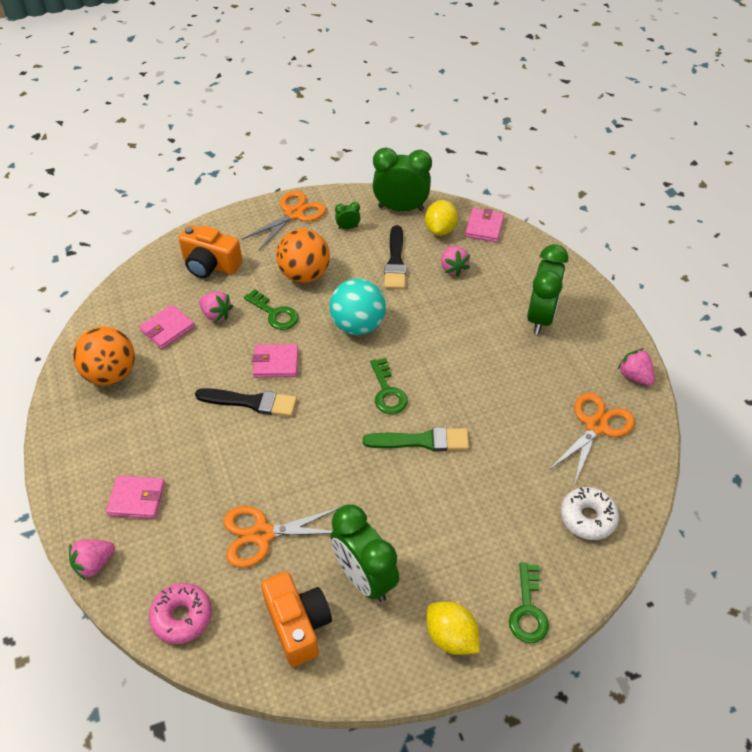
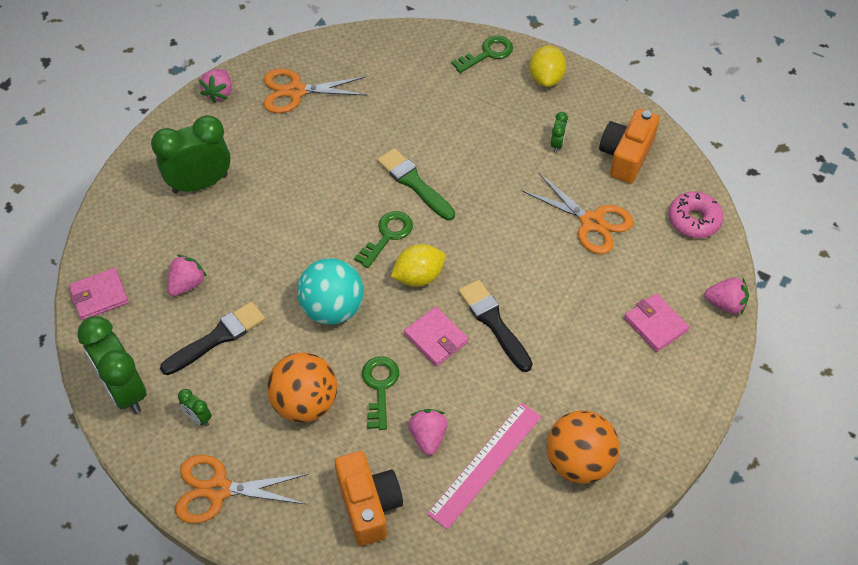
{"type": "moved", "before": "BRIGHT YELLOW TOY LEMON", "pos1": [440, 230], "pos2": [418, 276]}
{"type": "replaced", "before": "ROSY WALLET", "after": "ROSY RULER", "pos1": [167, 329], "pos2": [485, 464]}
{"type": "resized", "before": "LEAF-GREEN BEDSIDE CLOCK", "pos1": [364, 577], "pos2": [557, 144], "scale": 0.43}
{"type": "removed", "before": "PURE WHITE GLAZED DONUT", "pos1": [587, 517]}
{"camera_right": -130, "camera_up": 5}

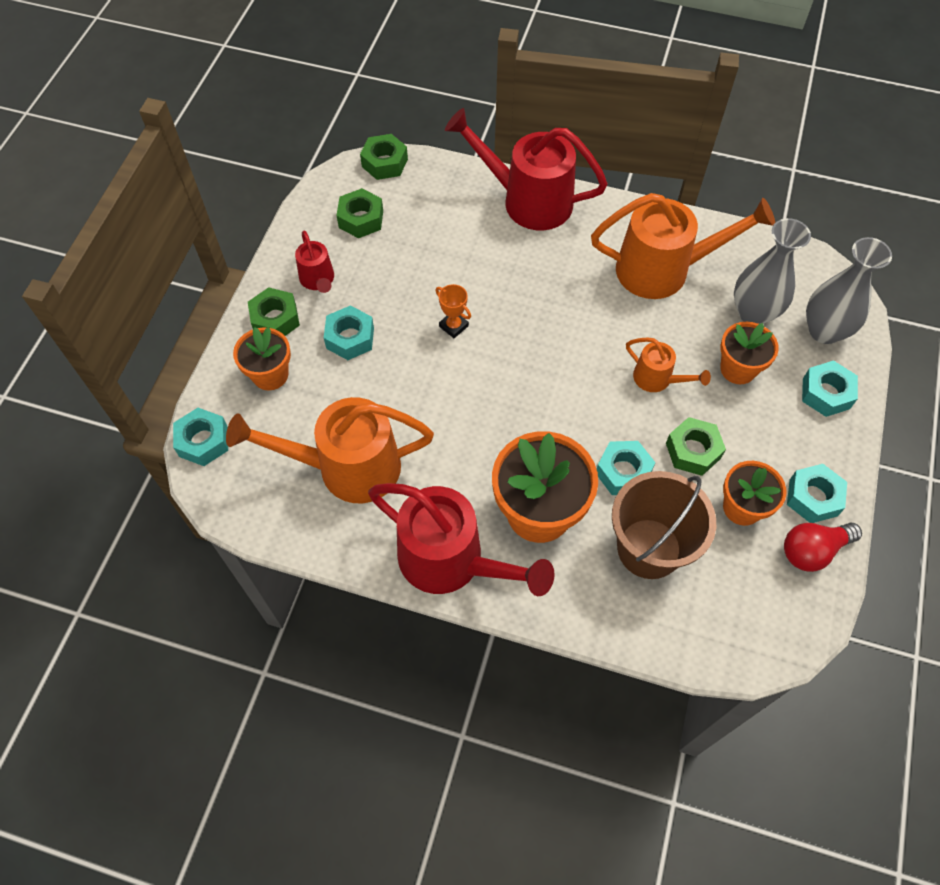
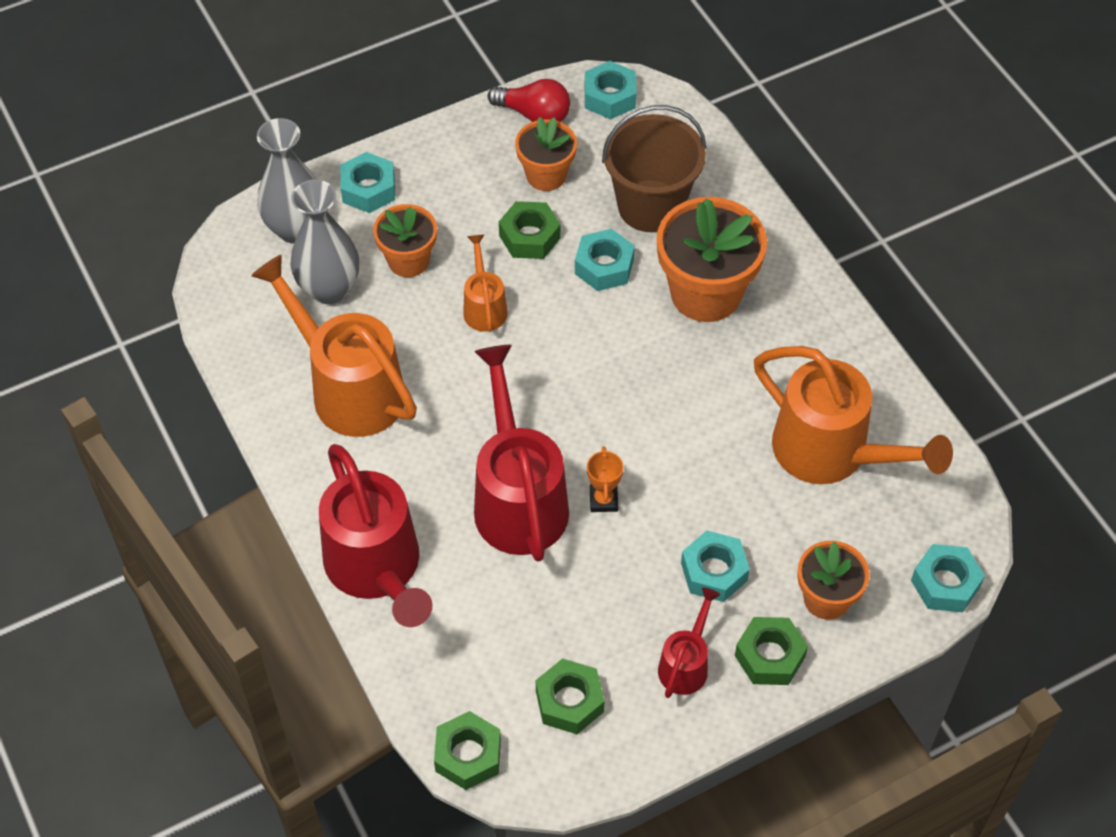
{"type": "moved", "before": "RED WATERING CAN", "pos1": [452, 561], "pos2": [517, 497]}
{"type": "moved", "before": "TEAL HEXAGON NUT", "pos1": [813, 497], "pos2": [610, 97]}
{"camera_right": -135, "camera_up": -5}

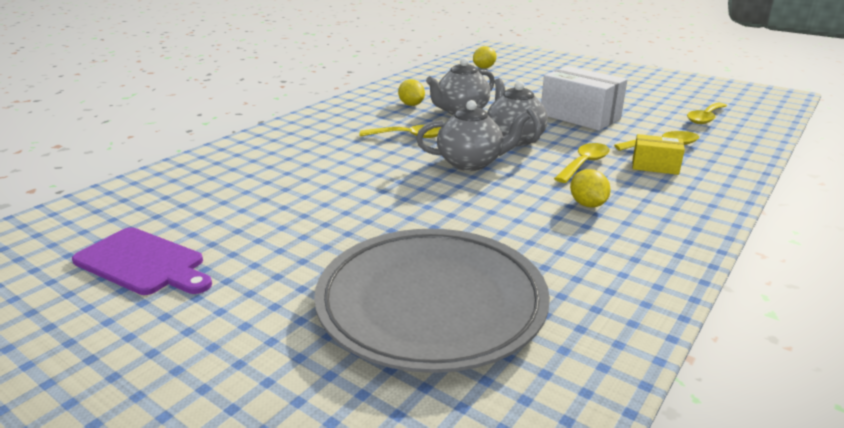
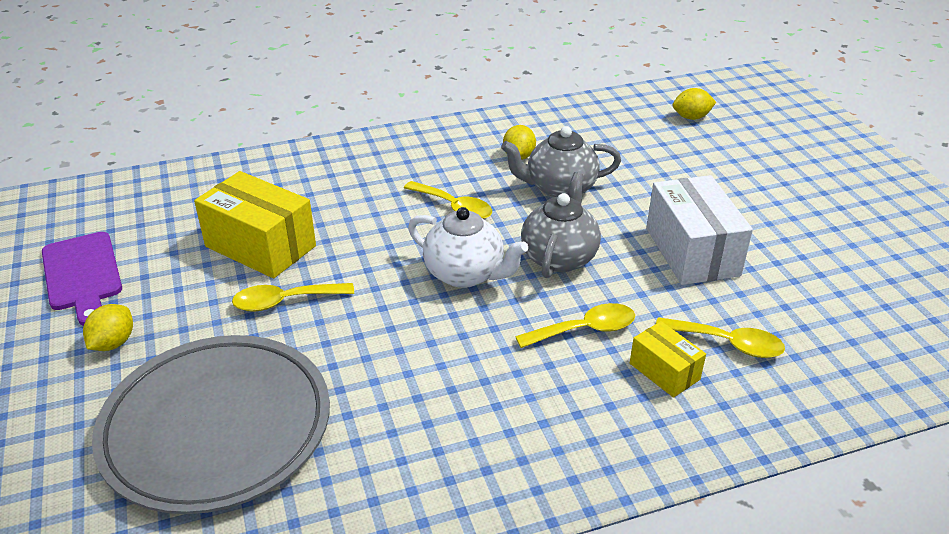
{"type": "moved", "before": "BRIGHT YELLOW TOY LEMON", "pos1": [587, 204], "pos2": [113, 343]}
{"type": "added", "after": "BRIGHT YELLOW PACKAGE", "pos2": [260, 246]}
{"type": "moved", "before": "BRIGHT YELLOW SPOON", "pos1": [705, 118], "pos2": [285, 301]}
{"type": "recoloured", "before": "GRAY CHINA TEAPOT", "after": "PURE WHITE CHINA TEAPOT", "pos1": [471, 163], "pos2": [465, 274]}
{"camera_right": 35, "camera_up": 10}

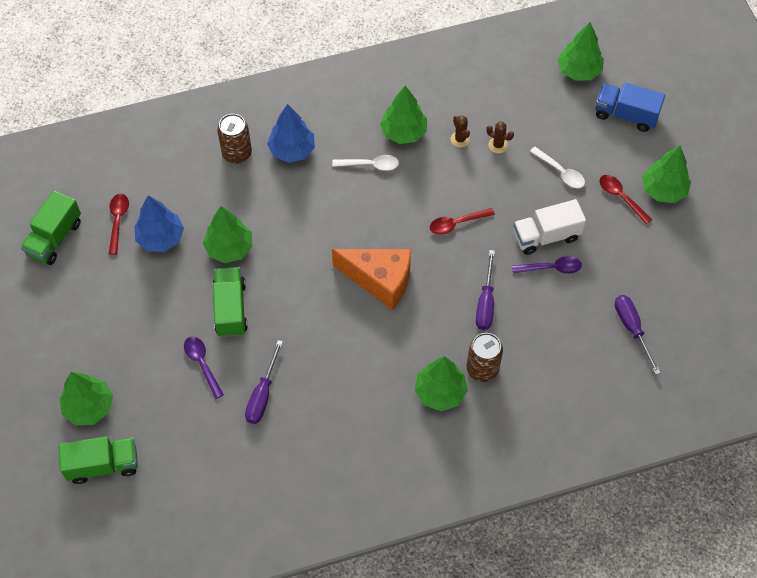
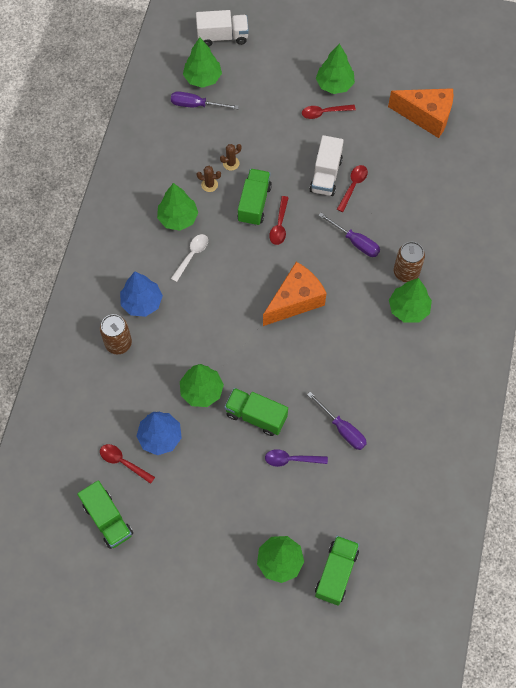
{"type": "moved", "before": "ROYAL PURPLE FLAT SCREWDRIVER", "pos1": [632, 329], "pos2": [196, 105]}
{"type": "added", "after": "PURE WHITE LORRY", "pos2": [222, 37]}
{"type": "added", "after": "LEAF-GREEN LORRY", "pos2": [254, 204]}
{"type": "recoloured", "before": "ROYAL PURPLE SPOON", "after": "RED SPOON", "pos1": [551, 268], "pos2": [353, 186]}
{"type": "added", "after": "BRIGHT ORANGE PIECE OF CHEESE", "pos2": [426, 116]}
{"type": "removed", "before": "PURE WHITE SPOON", "pos1": [560, 172]}
{"type": "removed", "before": "ROYAL BLUE LORRY", "pos1": [625, 115]}
{"camera_right": -60, "camera_up": 5}

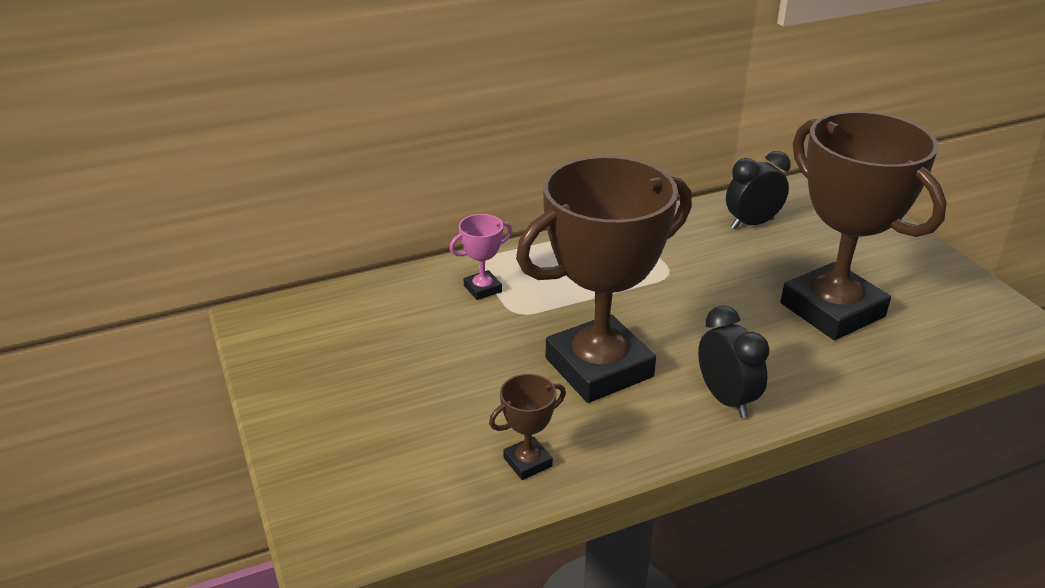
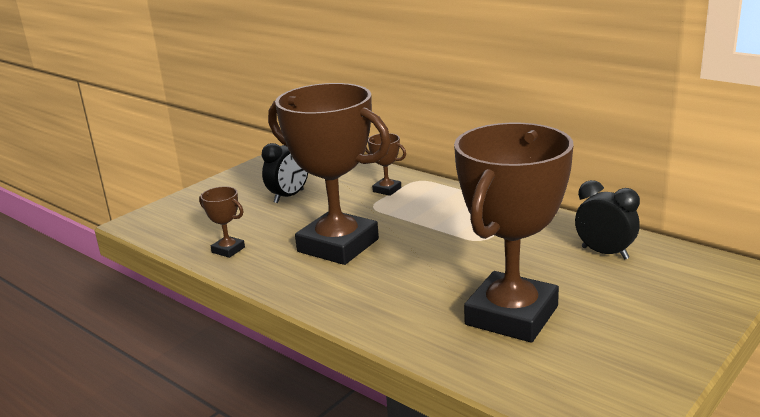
{"type": "moved", "before": "JET-BLACK BEDSIDE CLOCK", "pos1": [726, 399], "pos2": [289, 196]}
{"type": "recoloured", "before": "ROSY AWARD CUP", "after": "BROWN AWARD CUP", "pos1": [482, 289], "pos2": [387, 190]}
{"camera_right": 65, "camera_up": -10}

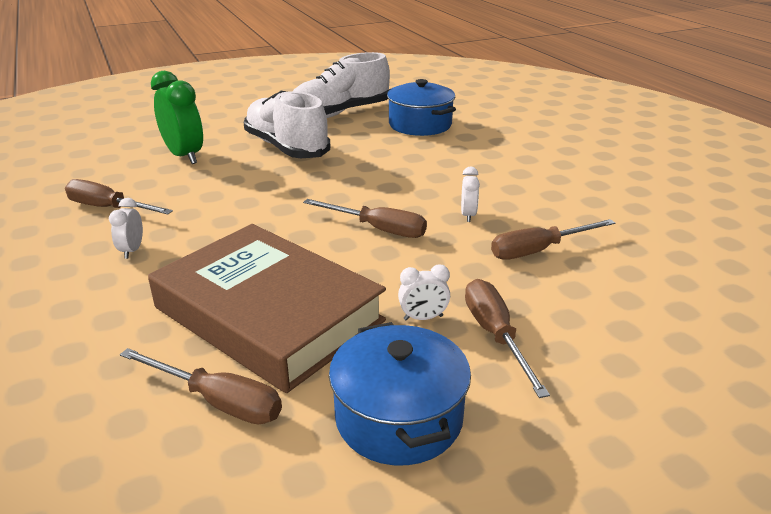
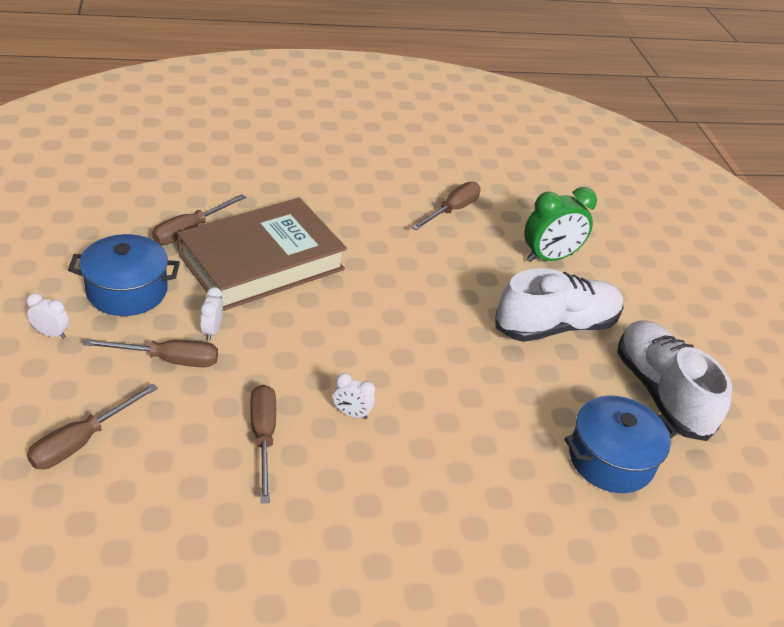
{"type": "moved", "before": "PURE WHITE BEDSIDE CLOCK", "pos1": [132, 250], "pos2": [51, 334]}
{"type": "moved", "before": "BROWN FLAT SCREWDRIVER", "pos1": [378, 229], "pos2": [81, 441]}
{"camera_right": 100, "camera_up": 10}

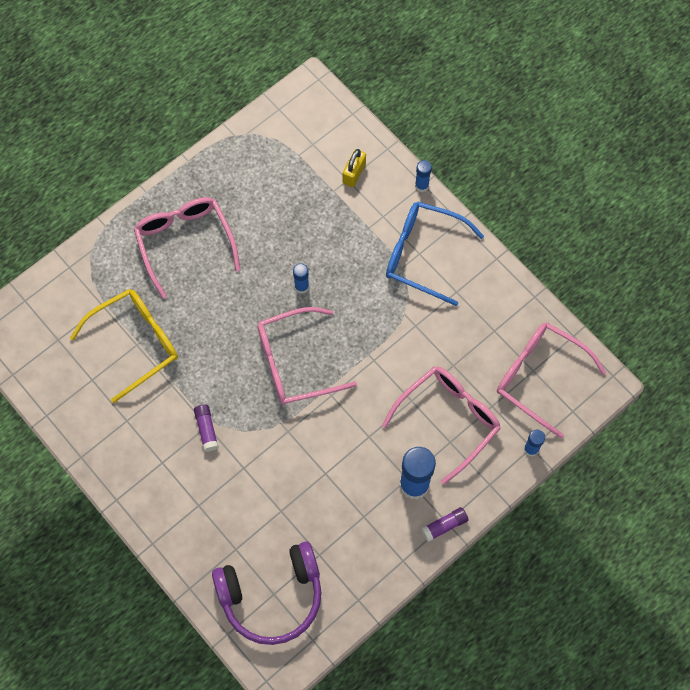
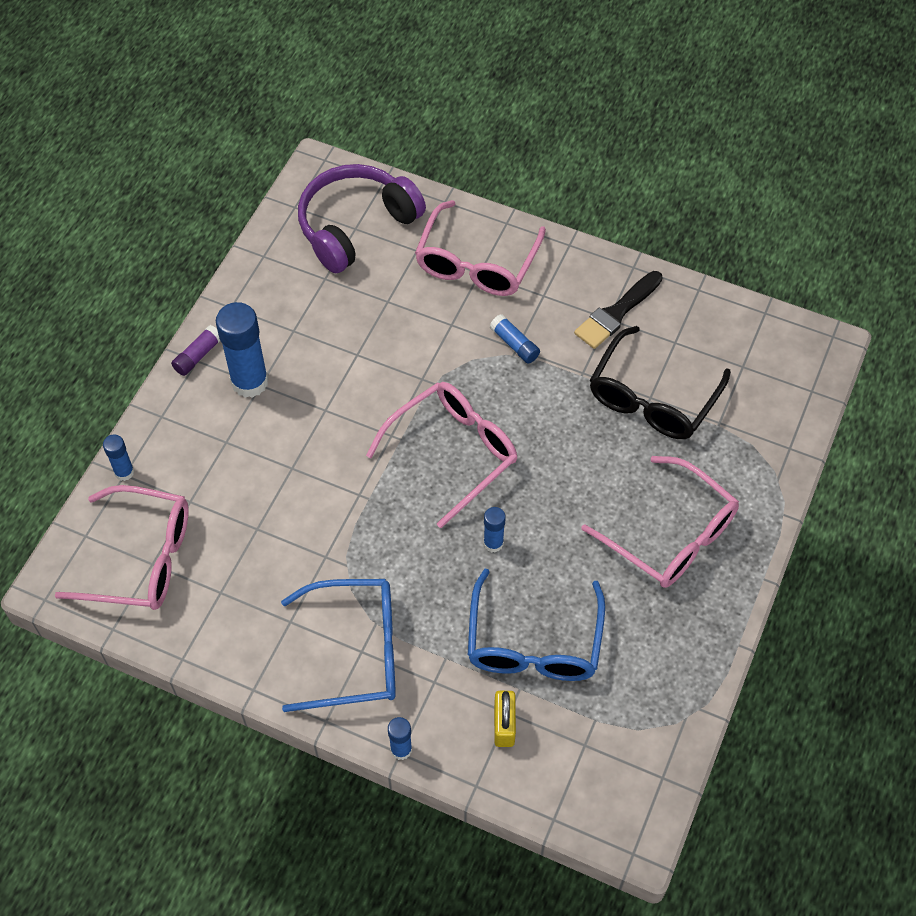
{"type": "moved", "before": "ROSY EYEGLASSES", "pos1": [448, 420], "pos2": [476, 263]}
{"type": "added", "after": "ROYAL BLUE EYEGLASSES", "pos2": [534, 642]}
{"type": "recoloured", "before": "ROYAL PURPLE GLUE STICK", "after": "ROYAL BLUE GLUE STICK", "pos1": [206, 429], "pos2": [514, 344]}
{"type": "added", "after": "JET-BLACK PAINT BRUSH", "pos2": [616, 313]}
{"type": "recoloured", "before": "BRIGHT YELLOW EYEGLASSES", "after": "JET-BLACK EYEGLASSES", "pos1": [135, 343], "pos2": [652, 398]}
{"camera_right": 155, "camera_up": -10}

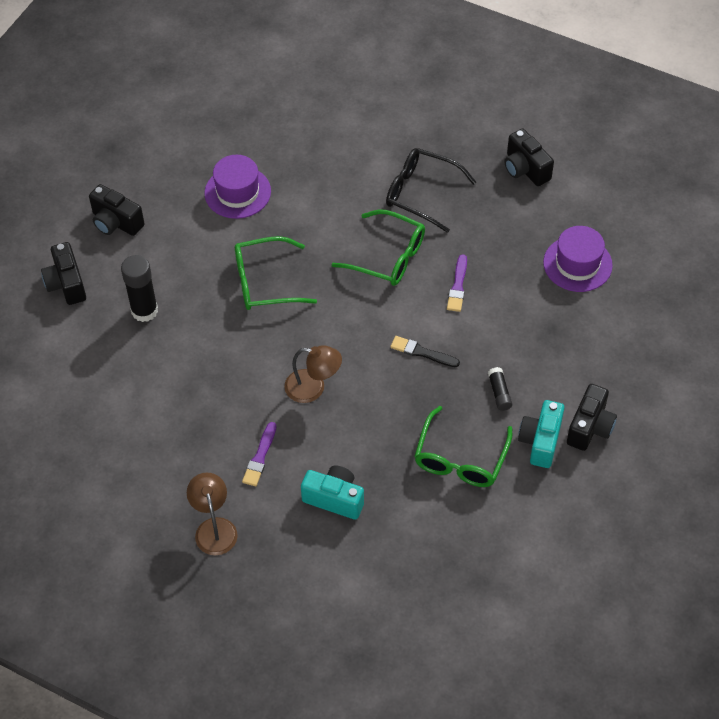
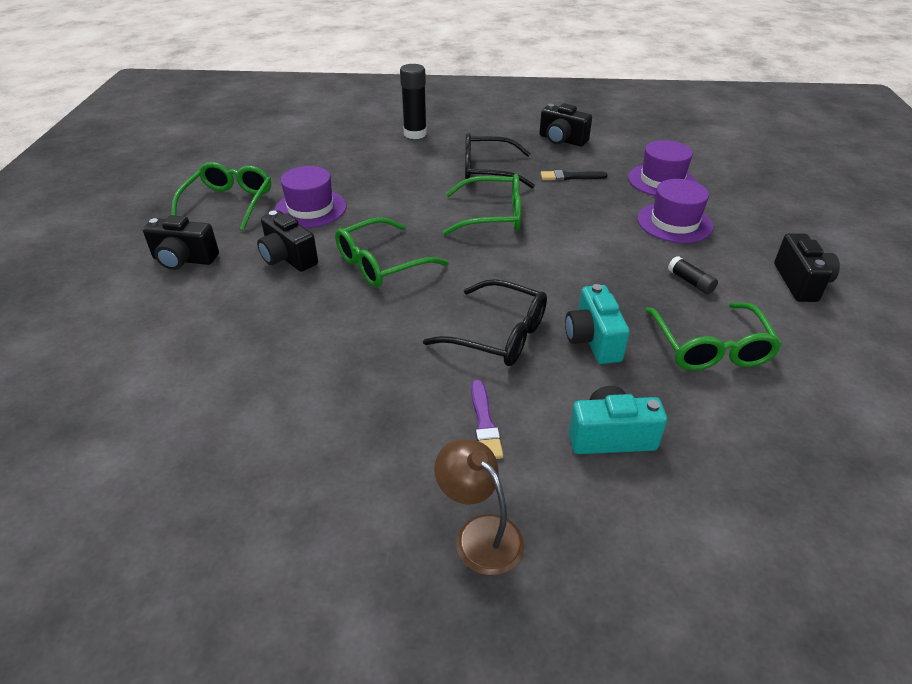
{"type": "added", "after": "LEAF-GREEN EYEGLASSES", "pos2": [228, 203]}
{"type": "moved", "before": "JET-BLACK COMPACT CAMERA", "pos1": [66, 284], "pos2": [288, 258]}
{"type": "moved", "before": "JET-BLACK GLUE STICK", "pos1": [144, 311], "pos2": [415, 134]}
{"type": "replaced", "before": "BROWN READING LAMP", "after": "JET-BLACK EYEGLASSES", "pos1": [313, 388], "pos2": [498, 335]}
{"type": "moved", "before": "JET-BLACK PAINT BRUSH", "pos1": [422, 352], "pos2": [570, 177]}
{"type": "moved", "before": "TEAL COMPACT CAMERA", "pos1": [540, 441], "pos2": [593, 340]}
{"type": "added", "after": "ROYAL PURPLE TOP HAT", "pos2": [674, 222]}
{"type": "removed", "before": "ROYAL PURPLE PAINT BRUSH", "pos1": [458, 286]}
{"camera_right": -25, "camera_up": -15}

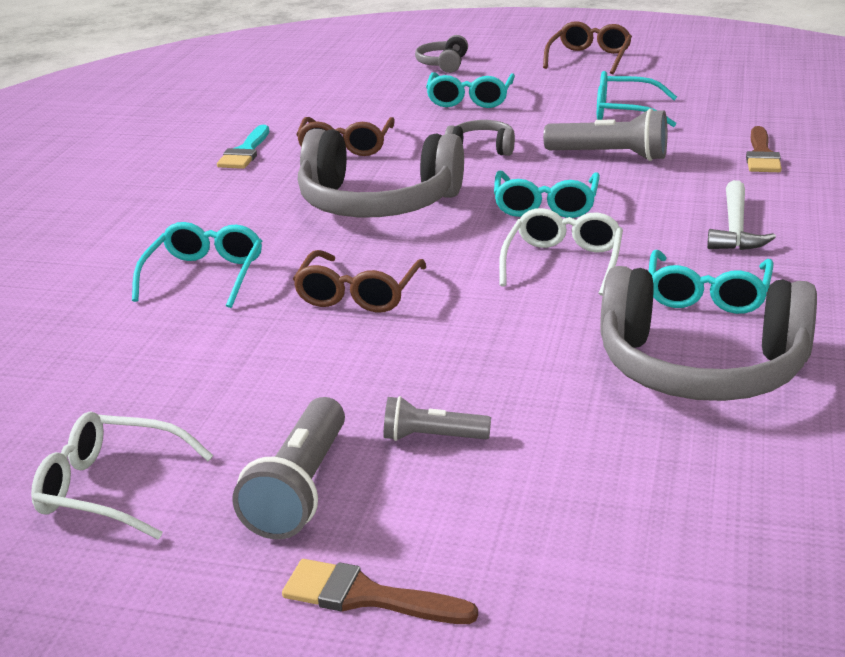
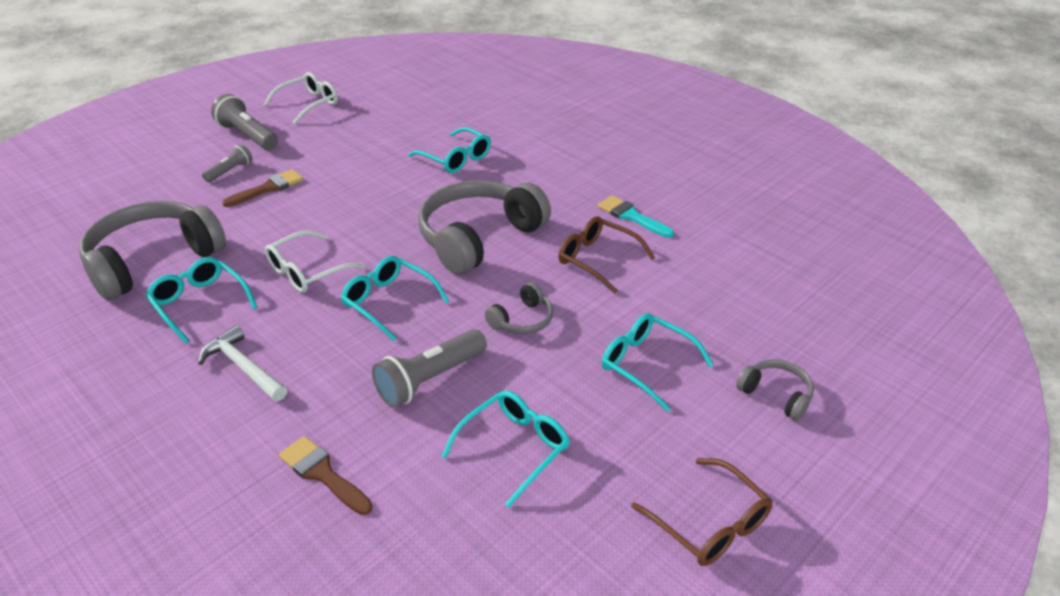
{"type": "moved", "before": "BROWN PAINT BRUSH", "pos1": [366, 596], "pos2": [268, 188]}
{"type": "turned", "before": "PURE WHITE EYEGLASSES", "pos1": [563, 263], "pos2": [308, 271], "turn": 90}
{"type": "removed", "before": "BROWN EYEGLASSES", "pos1": [358, 293]}
{"camera_right": 120, "camera_up": 10}

